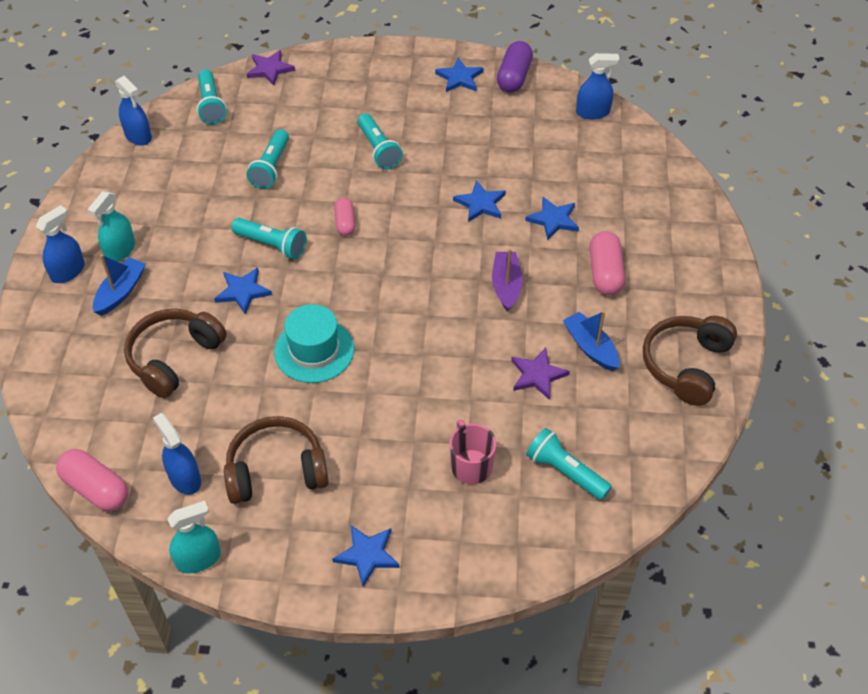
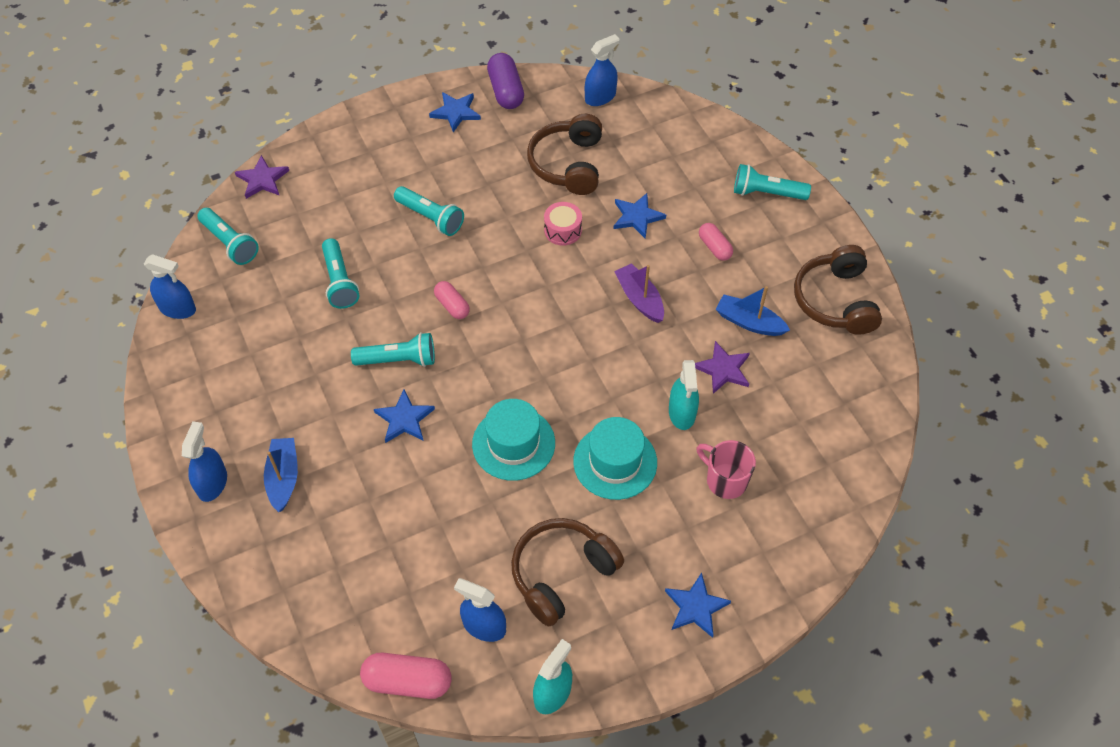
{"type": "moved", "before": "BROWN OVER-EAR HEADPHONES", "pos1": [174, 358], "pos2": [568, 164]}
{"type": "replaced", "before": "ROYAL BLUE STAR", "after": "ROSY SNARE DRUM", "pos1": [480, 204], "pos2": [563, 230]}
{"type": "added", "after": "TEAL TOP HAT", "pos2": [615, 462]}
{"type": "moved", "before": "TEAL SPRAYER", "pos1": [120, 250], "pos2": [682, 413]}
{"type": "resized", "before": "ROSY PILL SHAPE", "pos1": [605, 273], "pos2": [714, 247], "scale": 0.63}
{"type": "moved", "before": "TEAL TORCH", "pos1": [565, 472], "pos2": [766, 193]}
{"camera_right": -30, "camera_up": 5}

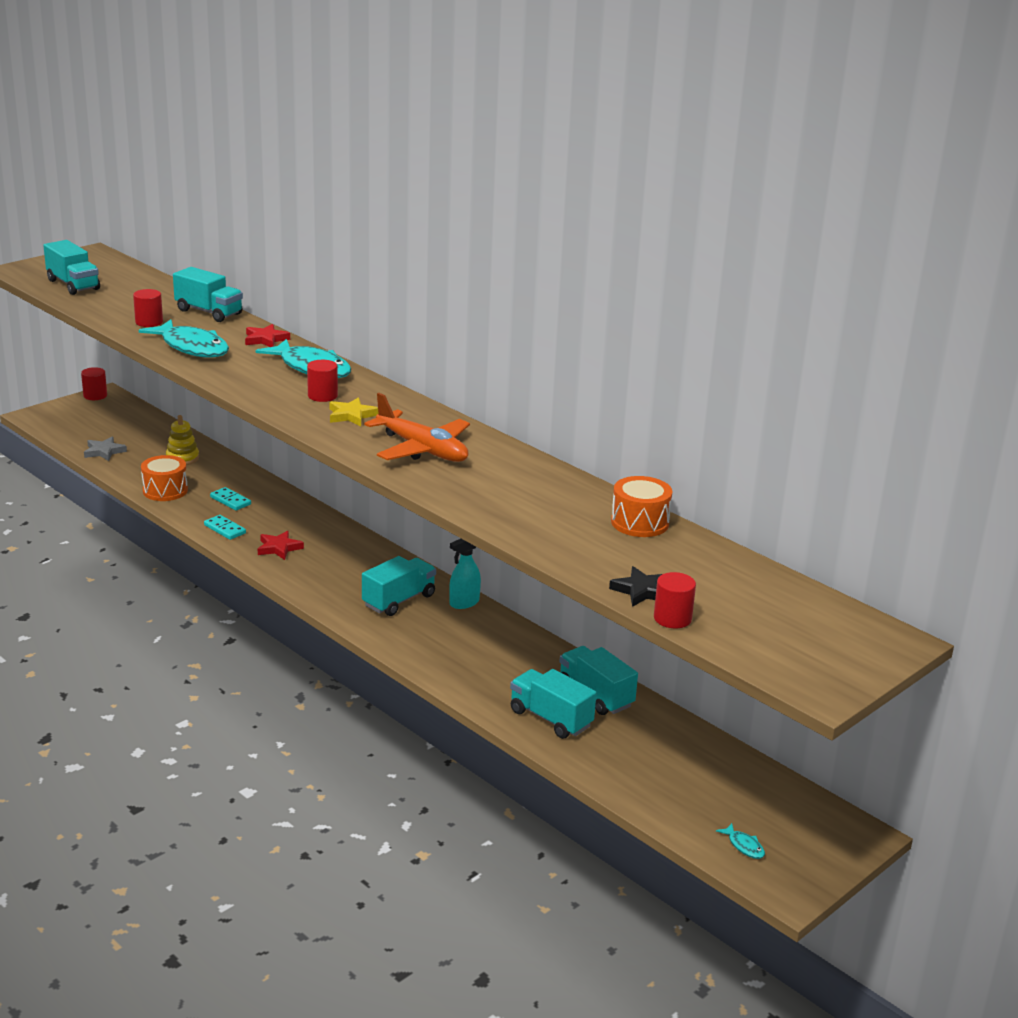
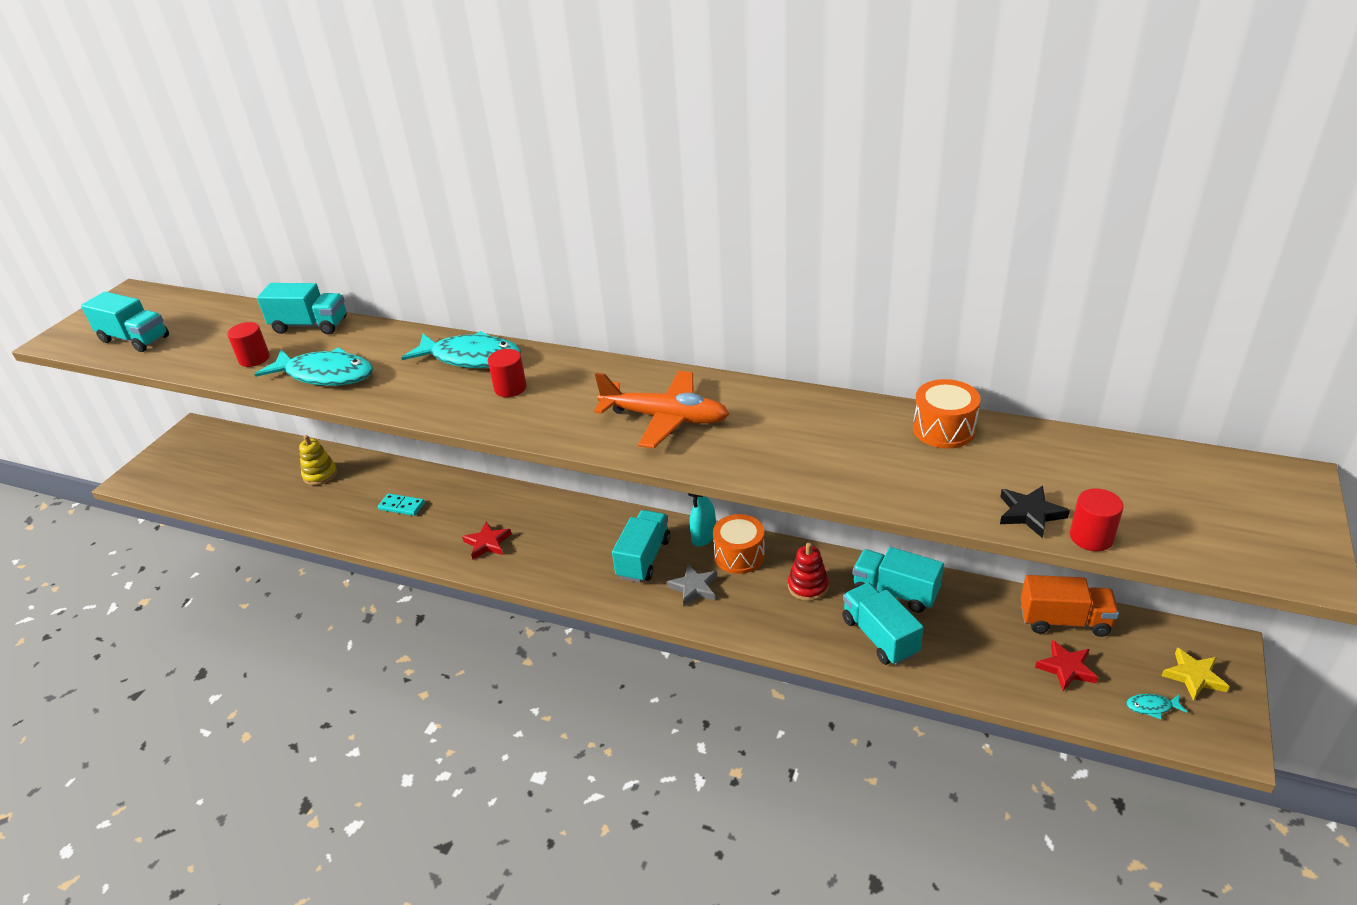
{"type": "moved", "before": "GRAY STAR", "pos1": [104, 451], "pos2": [694, 587]}
{"type": "moved", "before": "BRIGHT ORANGE SNARE DRUM", "pos1": [165, 490], "pos2": [739, 555]}
{"type": "added", "after": "RED RING STACKER", "pos2": [808, 586]}
{"type": "turned", "before": "TEAL LORRY", "pos1": [551, 718], "pos2": [879, 636], "turn": 45}
{"type": "added", "after": "BRIGHT ORANGE LORRY", "pos2": [1064, 621]}
{"type": "moved", "before": "RED STAR", "pos1": [265, 339], "pos2": [1066, 668]}
{"type": "turned", "before": "TEAL TOY FISH", "pos1": [744, 846], "pos2": [1152, 707], "turn": 150}
{"type": "moved", "before": "BRIGHT YELLOW STAR", "pos1": [351, 415], "pos2": [1194, 676]}
{"type": "removed", "before": "RED CYLINDER", "pos1": [95, 396]}
{"type": "removed", "before": "TEAL DOMINO", "pos1": [225, 529]}
{"camera_right": -20, "camera_up": 10}

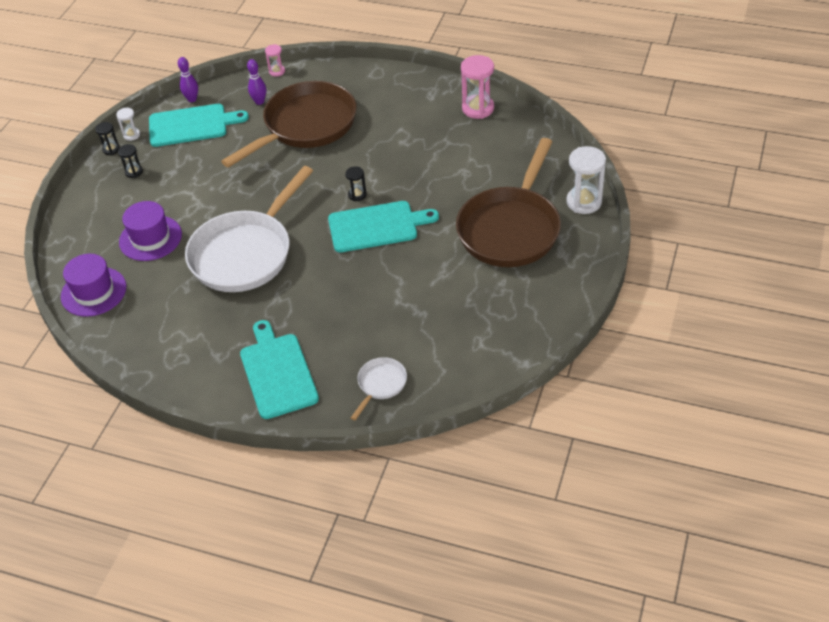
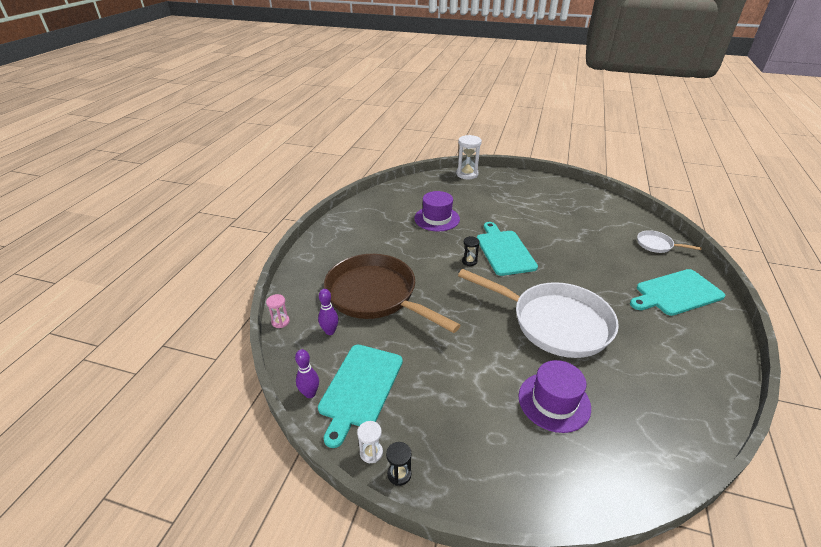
{"type": "turned", "before": "TEAL CUTTING BOARD", "pos1": [191, 125], "pos2": [360, 388], "turn": -150}
{"type": "moved", "before": "ROYAL PURPLE TOP HAT", "pos1": [93, 292], "pos2": [437, 219]}
{"type": "removed", "before": "JET-BLACK HOURGLASS", "pos1": [134, 172]}
{"type": "removed", "before": "BROWN PAN", "pos1": [510, 228]}
{"type": "removed", "before": "ROSY HOURGLASS", "pos1": [478, 108]}
{"camera_right": -95, "camera_up": -10}

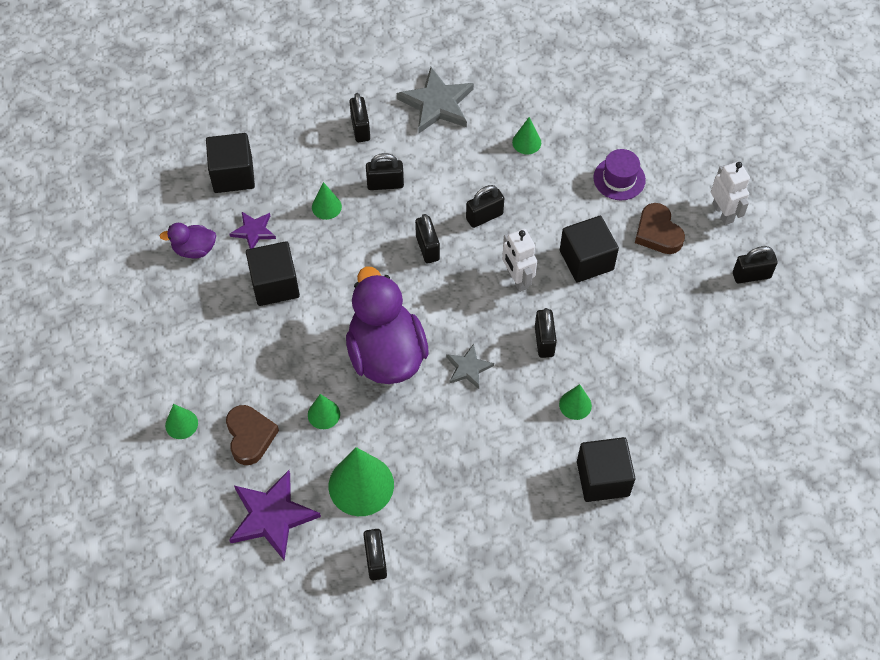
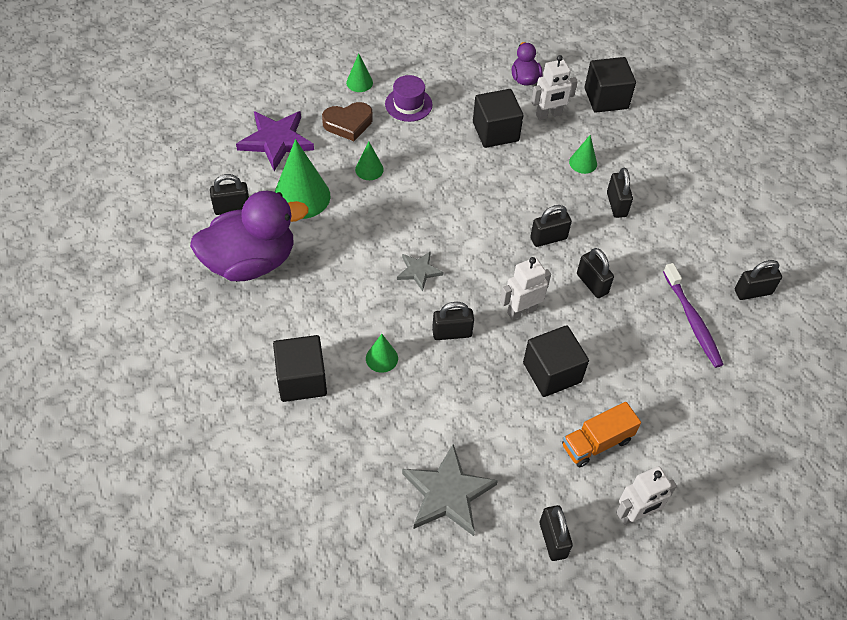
{"type": "moved", "before": "ROYAL PURPLE DUCK", "pos1": [386, 354], "pos2": [251, 262]}
{"type": "moved", "before": "ROYAL PURPLE TOP HAT", "pos1": [619, 179], "pos2": [408, 104]}
{"type": "moved", "before": "GRAY STAR", "pos1": [437, 104], "pos2": [447, 493]}
{"type": "replaced", "before": "ROYAL PURPLE STAR", "after": "PURE WHITE ROBOT FIGURE", "pos1": [253, 231], "pos2": [548, 115]}
{"type": "replaced", "before": "BROWN HEART SHAPE", "after": "BRIGHT ORANGE LORRY", "pos1": [657, 233], "pos2": [597, 443]}
{"type": "replaced", "before": "LEAF-GREEN CONE SHAPE", "after": "ROYAL PURPLE TOOTH BRUSH", "pos1": [526, 142], "pos2": [692, 320]}
{"type": "moved", "before": "JET-BLACK LOCK", "pos1": [360, 128], "pos2": [753, 292]}
{"camera_right": 85, "camera_up": -5}

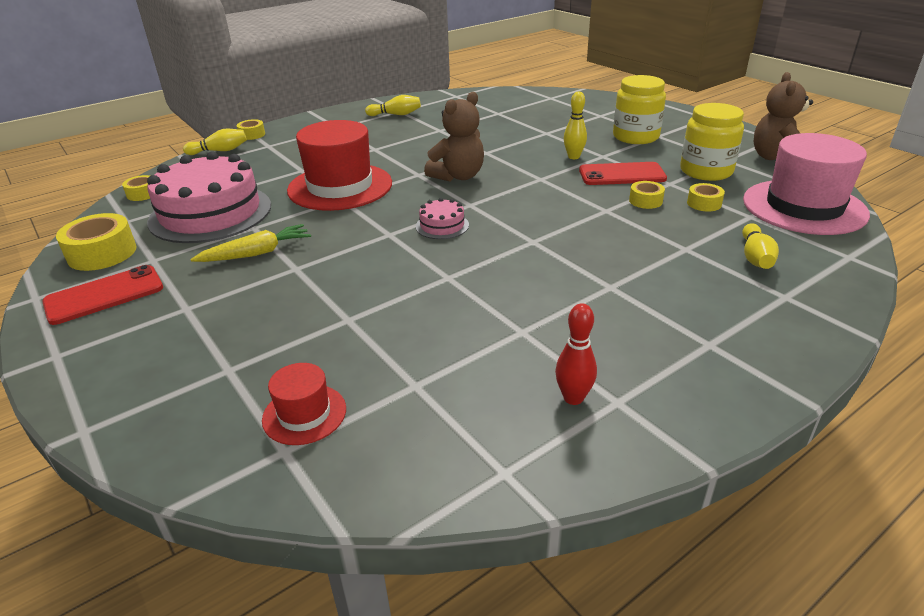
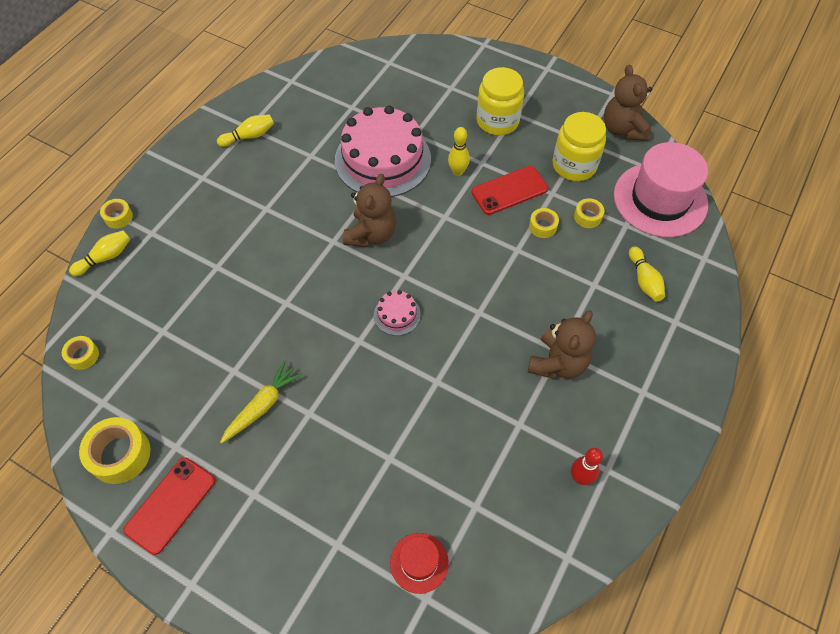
{"type": "moved", "before": "ROSY GATEAU", "pos1": [210, 213], "pos2": [383, 159]}
{"type": "added", "after": "BROWN TEDDY BEAR", "pos2": [558, 363]}
{"type": "removed", "before": "RED TOP HAT", "pos1": [340, 187]}
{"camera_right": -25, "camera_up": 25}

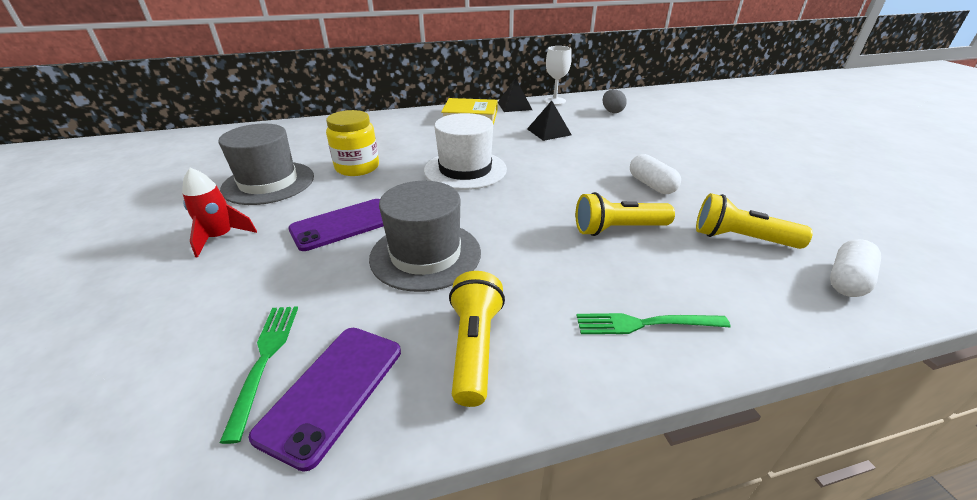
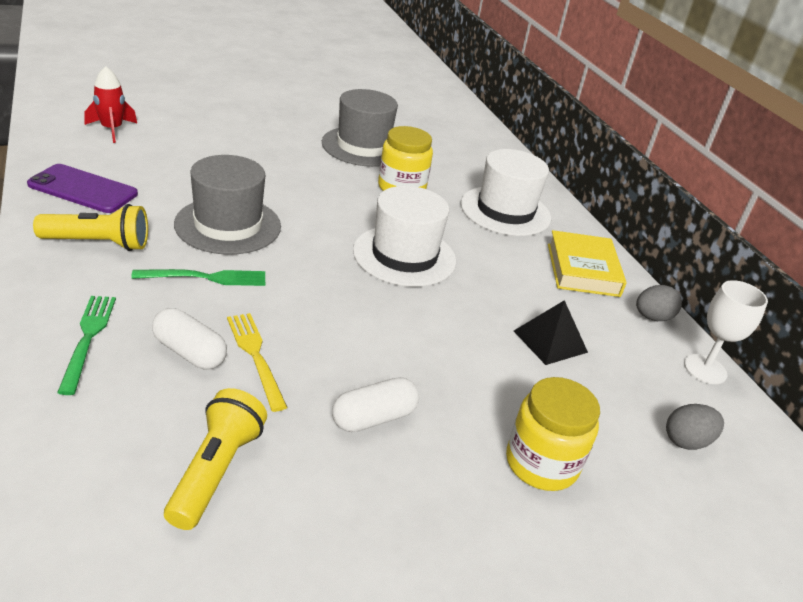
{"type": "moved", "before": "RED ROCKET", "pos1": [221, 237], "pos2": [112, 129]}
{"type": "moved", "before": "LEAF-GREEN TABLE FORK", "pos1": [265, 360], "pos2": [206, 278]}
{"type": "moved", "before": "PURE WHITE PILL SHAPE", "pos1": [847, 280], "pos2": [189, 352]}
{"type": "replaced", "before": "BRIGHT YELLOW TORCH", "after": "BRIGHT YELLOW TABLE FORK", "pos1": [618, 229], "pos2": [255, 356]}
{"type": "added", "after": "PURE WHITE TOP HAT", "pos2": [505, 211]}
{"type": "added", "after": "BRIGHT YELLOW JAR", "pos2": [541, 463]}
{"type": "replaced", "before": "JET-BLACK SOLID PYRAMID", "after": "GRAY EGG SHAPE", "pos1": [514, 106], "pos2": [652, 317]}
{"type": "removed", "before": "ROYAL PURPLE SMARTPHONE", "pos1": [343, 224]}
{"camera_right": 80, "camera_up": 0}

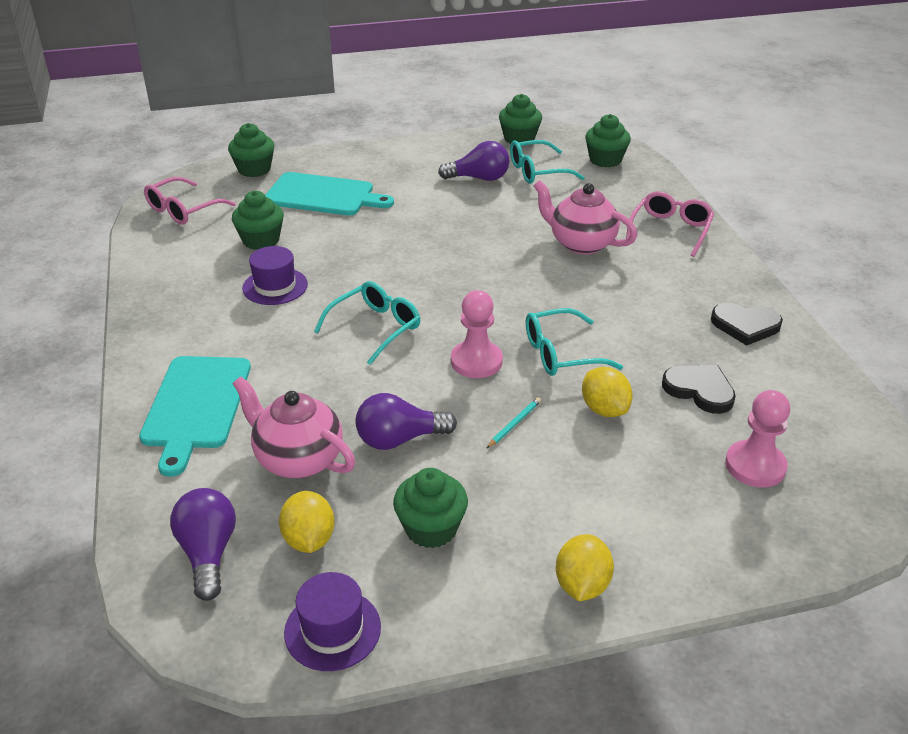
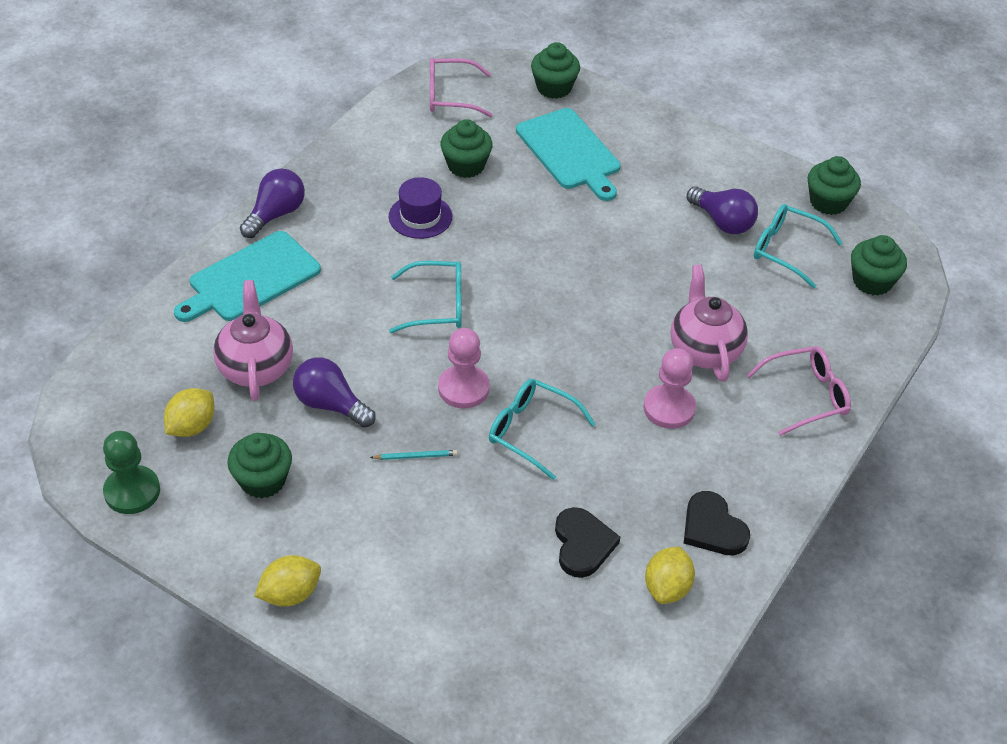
{"type": "replaced", "before": "ROYAL PURPLE TOP HAT", "after": "LEAF-GREEN CHESS PAWN", "pos1": [332, 629], "pos2": [132, 491]}
{"type": "moved", "before": "ROYAL PURPLE LIGHT BULB", "pos1": [208, 553], "pos2": [275, 214]}
{"type": "moved", "before": "ROSY CHESS PAWN", "pos1": [755, 466], "pos2": [669, 408]}
{"type": "moved", "before": "BRIGHT YELLOW TOY LEMON", "pos1": [604, 409], "pos2": [667, 588]}
{"camera_right": 45, "camera_up": 10}

